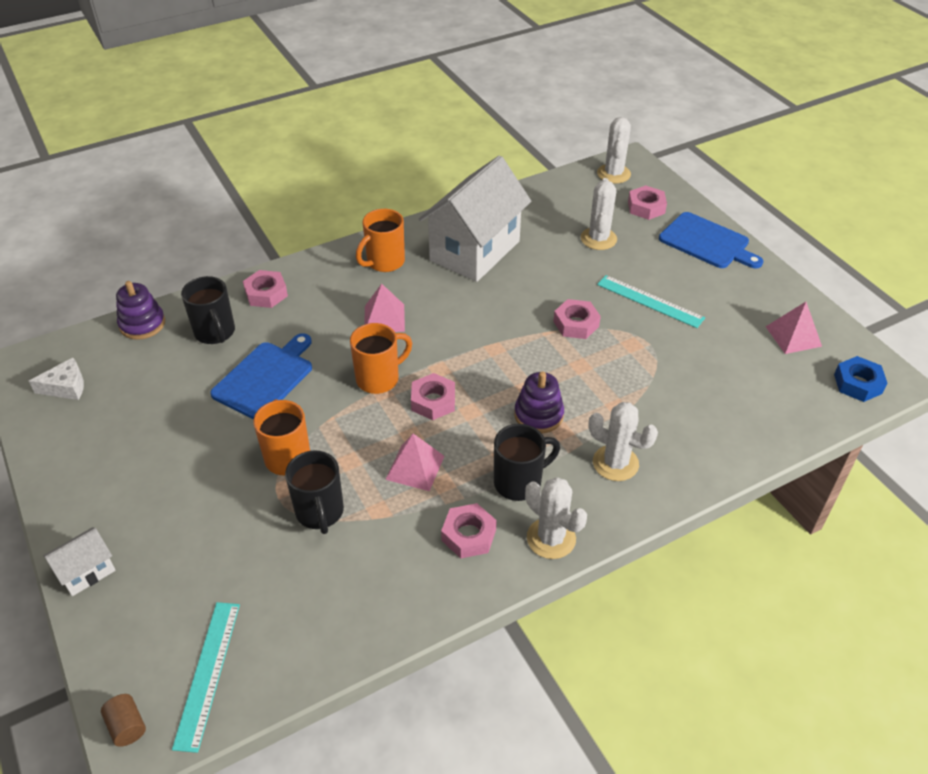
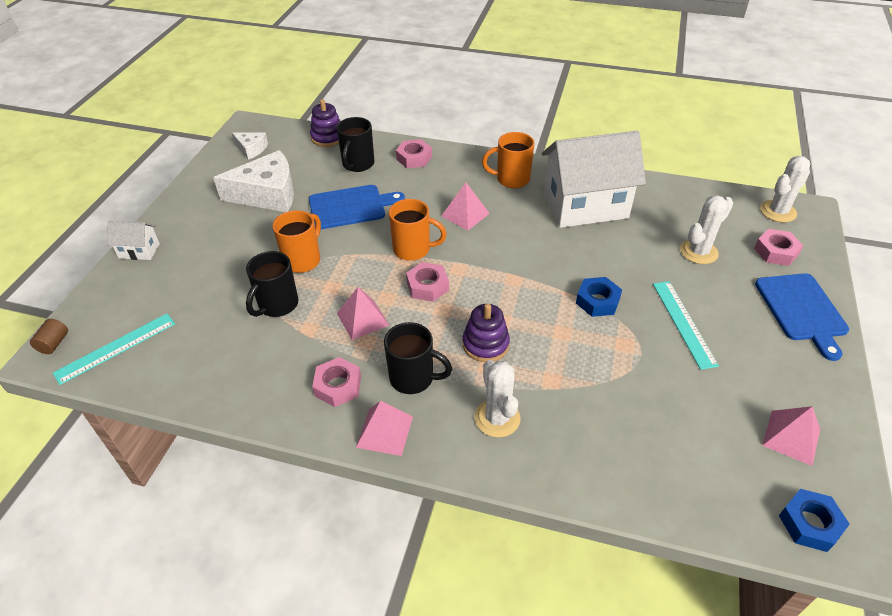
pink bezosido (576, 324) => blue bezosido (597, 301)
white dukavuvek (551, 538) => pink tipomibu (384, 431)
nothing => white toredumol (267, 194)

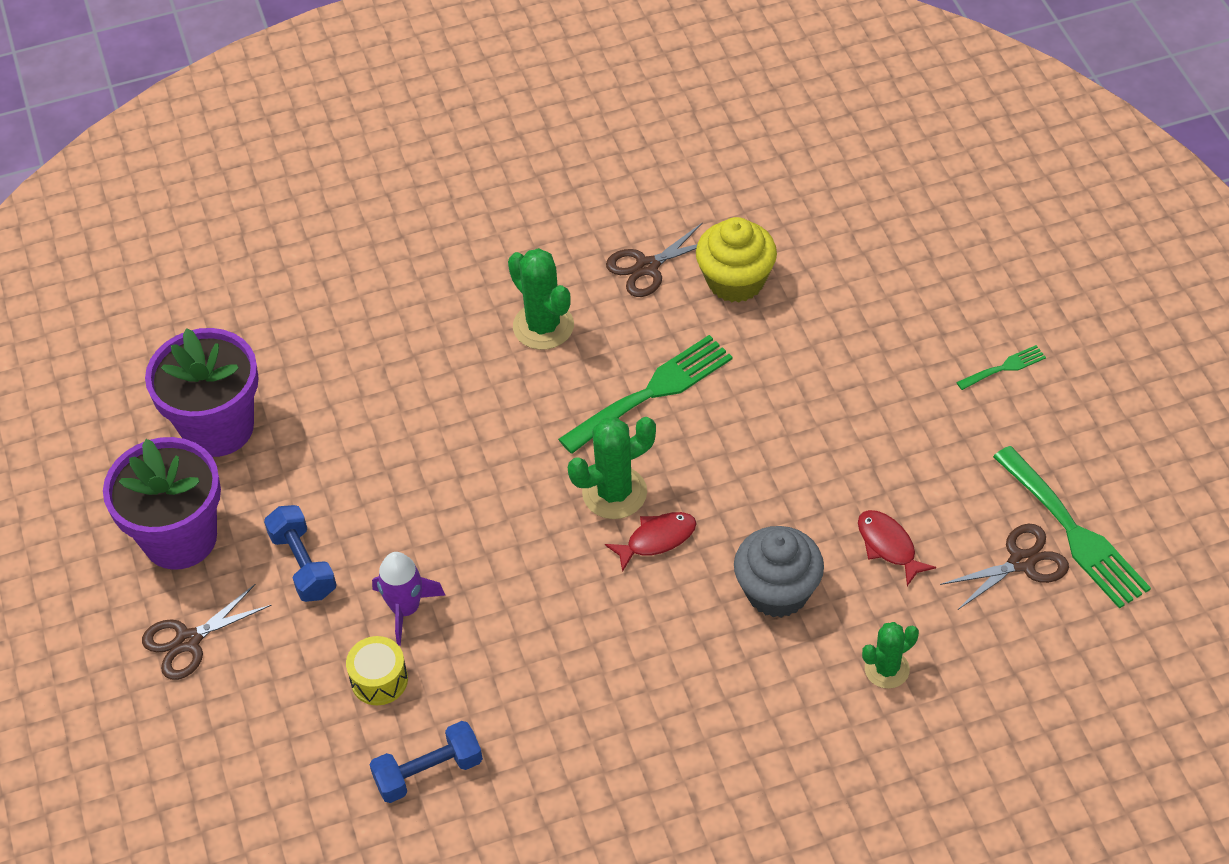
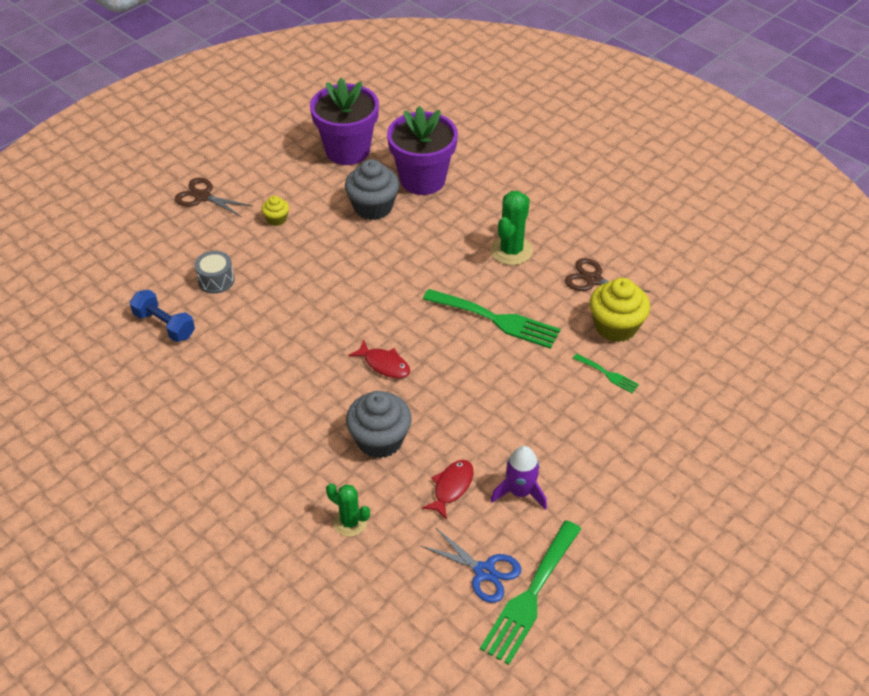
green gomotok (1004, 367) => green gomotok (608, 374), shifted
green dukavuvek (614, 493) => nothing
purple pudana (180, 538) => purple pudana (422, 180), shifted
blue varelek (303, 564) => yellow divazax (276, 219)
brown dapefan (1022, 562) => blue dapefan (484, 572)
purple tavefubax (406, 609) => purple tavefubax (520, 492), shifted
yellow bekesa (379, 680) => grey bekesa (216, 280)
nothing => grey divazax (373, 207)

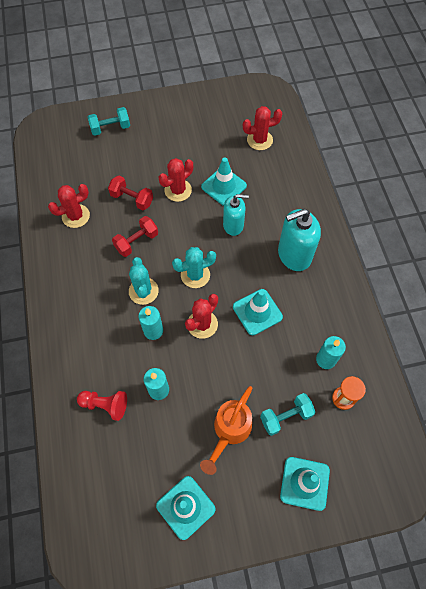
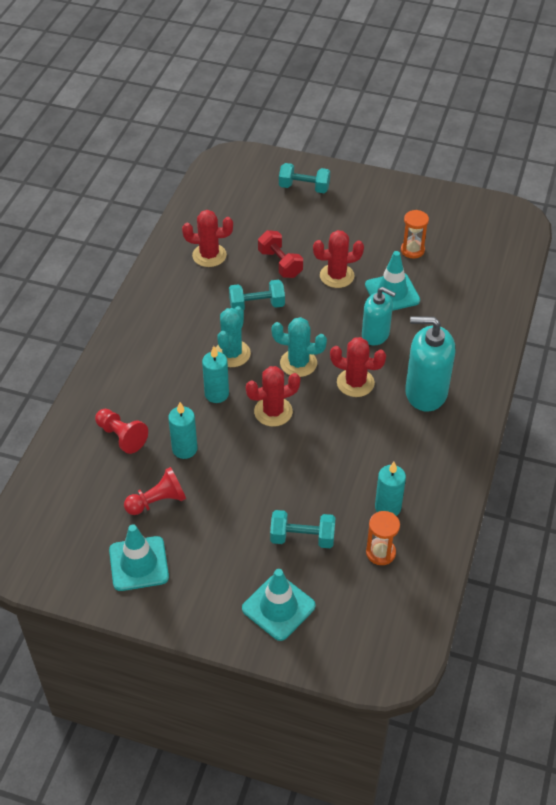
red dukavuvek (259, 140) => red dukavuvek (355, 383), shifted
red varelek (136, 242) => turquoise varelek (257, 305)
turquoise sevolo (257, 312) => nothing
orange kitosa (229, 431) => nothing
nothing => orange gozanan (412, 250)
nothing => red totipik (157, 501)

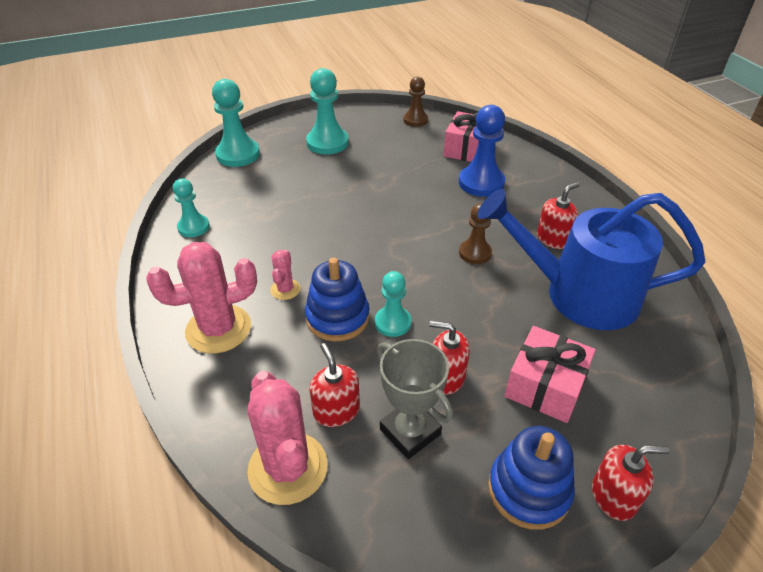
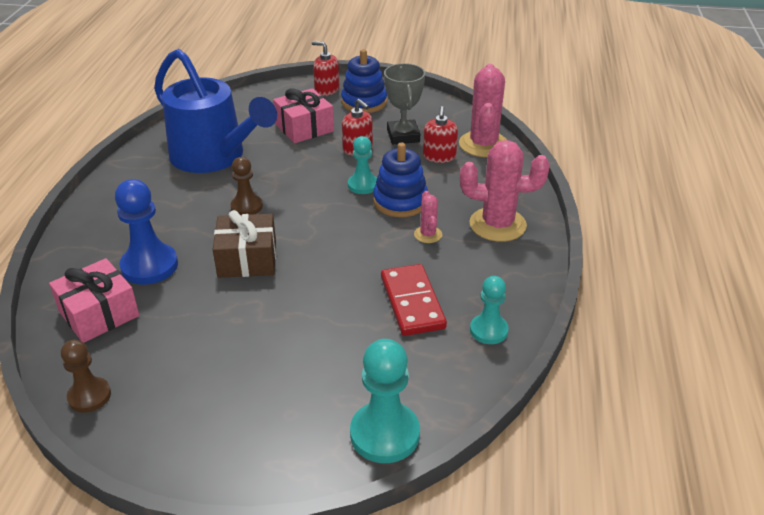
turquoise totipik (327, 143) => nothing
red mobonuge (553, 239) => nothing
pink dukavuvek (285, 289) => pink dukavuvek (428, 234), 45 degrees counterclockwise
nothing => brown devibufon (247, 259)
nothing => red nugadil (412, 302)

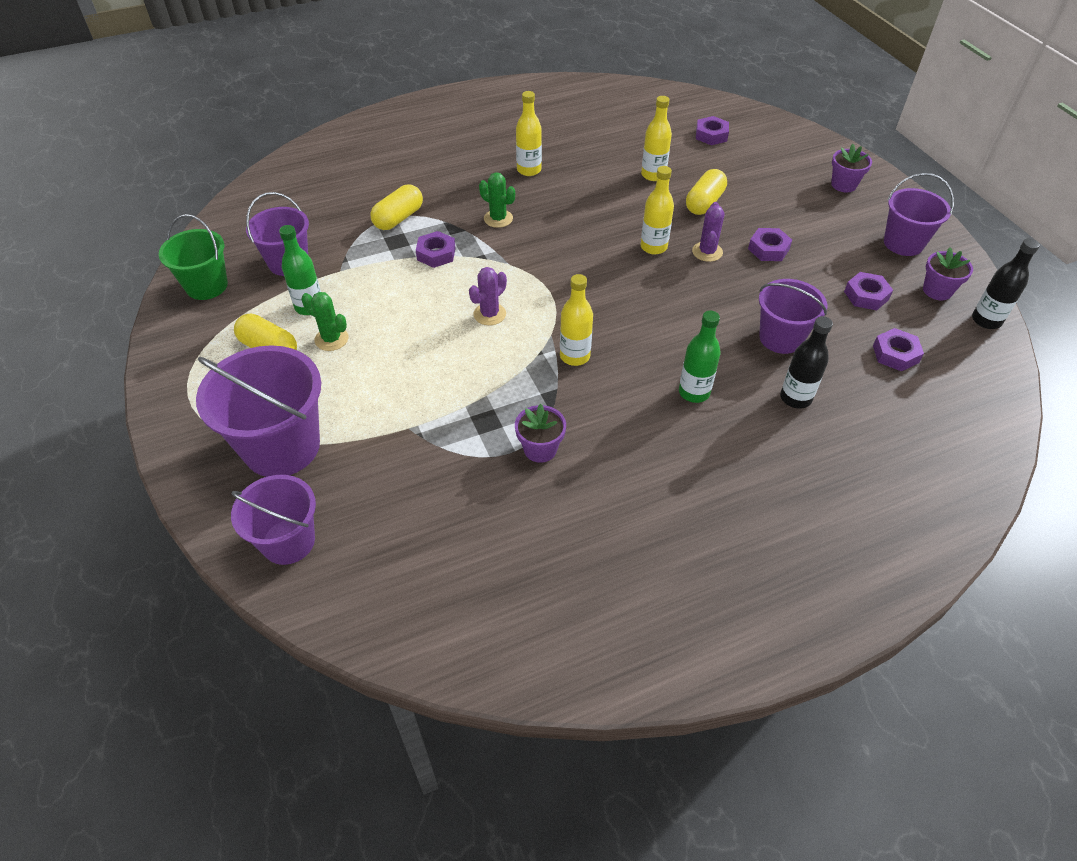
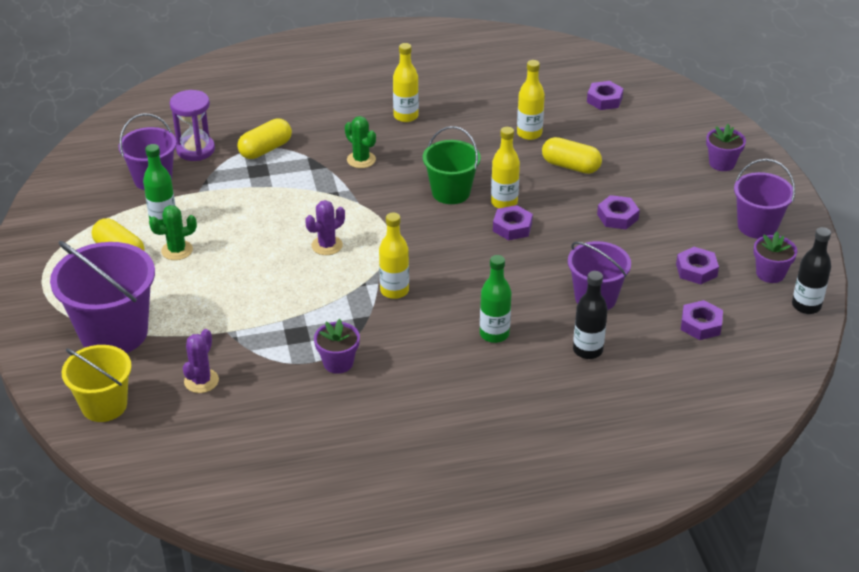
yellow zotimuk (704, 203) => yellow zotimuk (570, 166), 75 degrees clockwise
purple dukavuvek (707, 252) => purple dukavuvek (201, 381), shifted
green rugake (206, 286) => green rugake (451, 192), shifted
purple bezosido (436, 254) => purple bezosido (512, 227), shifted
green dukavuvek (331, 339) => green dukavuvek (177, 250), 60 degrees counterclockwise
purple rugake (288, 541) => yellow rugake (104, 405)
nothing => purple gozanan (195, 150)

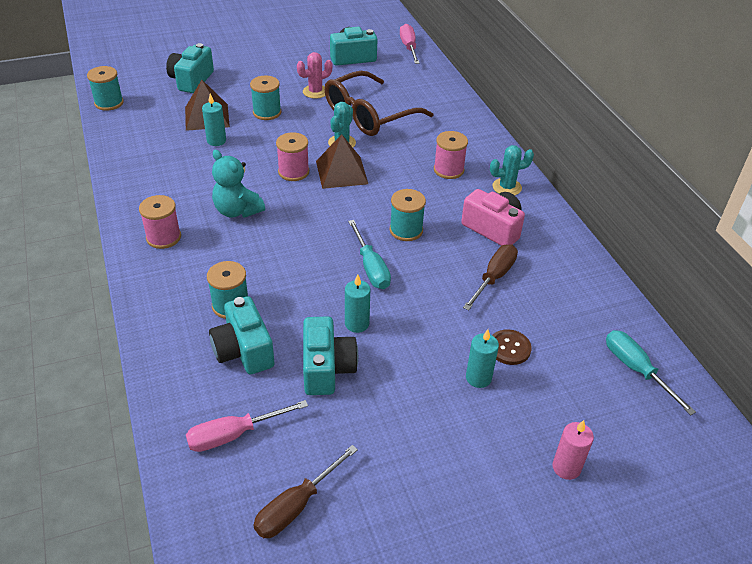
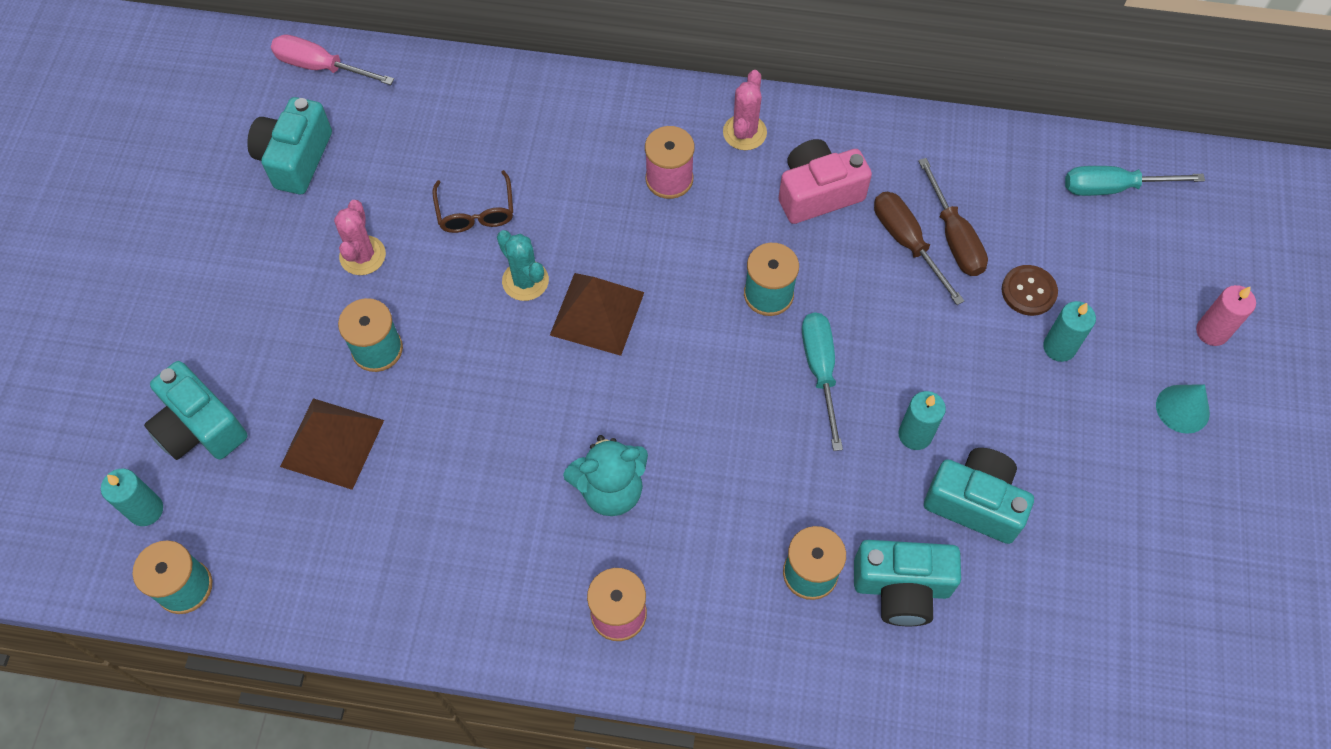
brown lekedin (369, 115) => brown lekedin (476, 212), x0.50
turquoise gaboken (216, 141) => turquoise gaboken (146, 510), shifted
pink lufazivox (293, 172) => nothing
turquoise dukavuvek (507, 187) => pink dukavuvek (744, 132)
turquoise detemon (371, 267) => turquoise detemon (820, 371), 105 degrees counterclockwise
pink detemon (234, 435) => nothing
brown detemon (296, 506) => brown detemon (954, 237), shifted
nothing => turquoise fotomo (1182, 409)

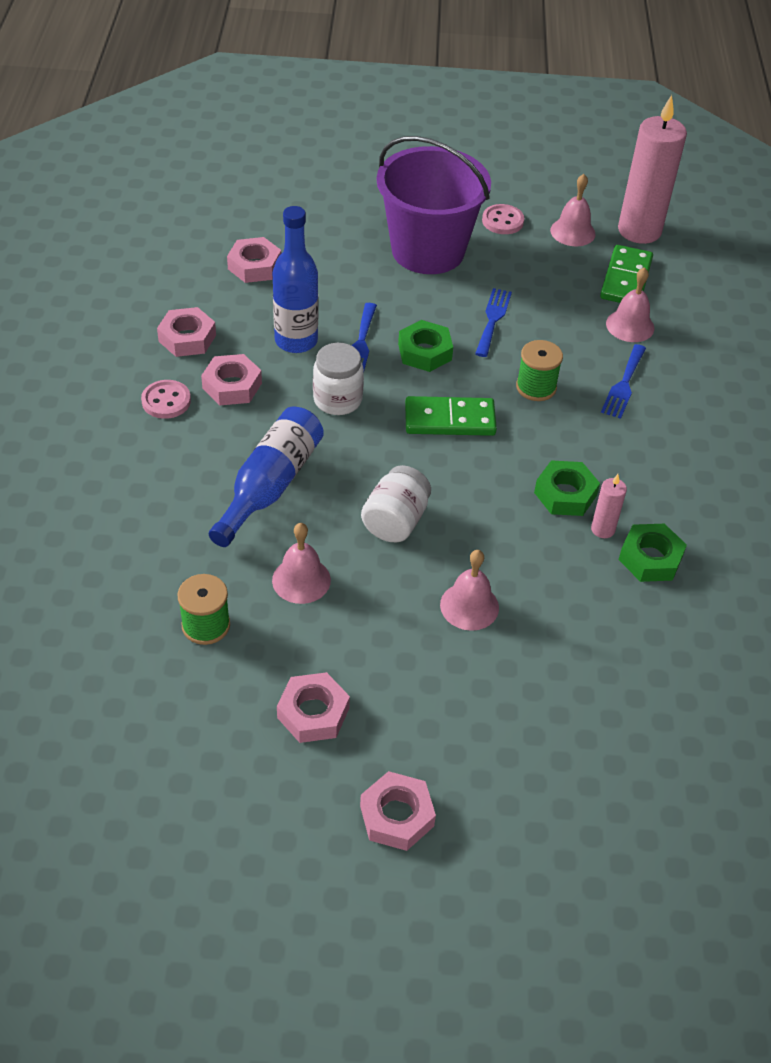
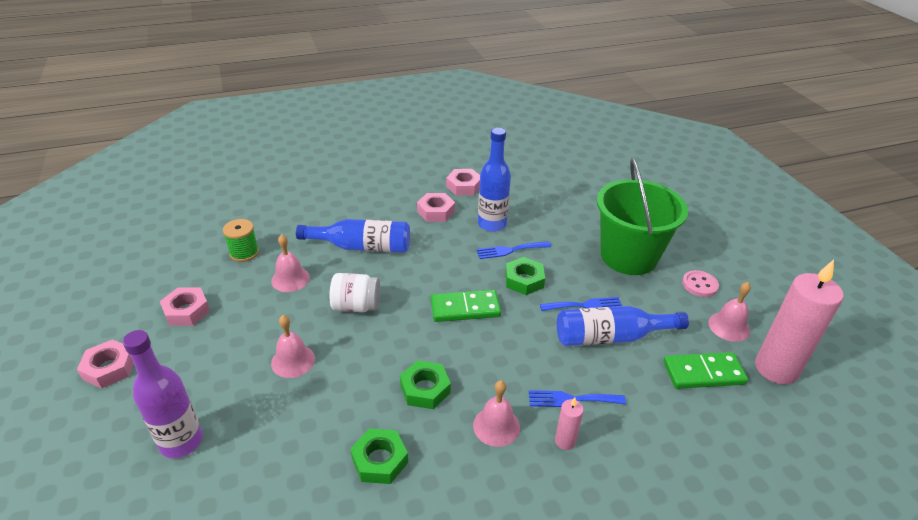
purple rugake (428, 251) => green rugake (628, 256)
pink bezosido (254, 266) => nothing
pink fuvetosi (630, 325) => pink fuvetosi (496, 426), shifted
green lufazivox (536, 387) => nothing
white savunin (337, 400) => nothing
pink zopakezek (166, 401) => nothing
green nugadil (449, 420) => green nugadil (465, 308), 75 degrees counterclockwise
pink gaboken (603, 529) => pink gaboken (565, 441), shifted
nothing => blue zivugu (611, 337)
nothing => purple zivugu (181, 441)

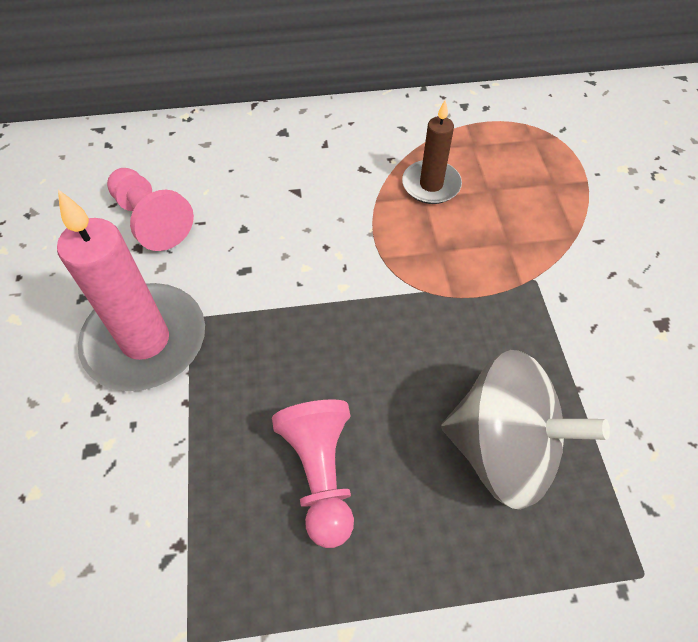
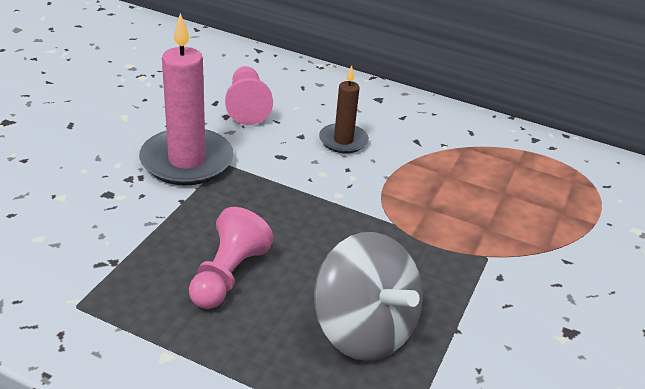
brown gaboken (431, 185) => brown gaboken (343, 141), shifted

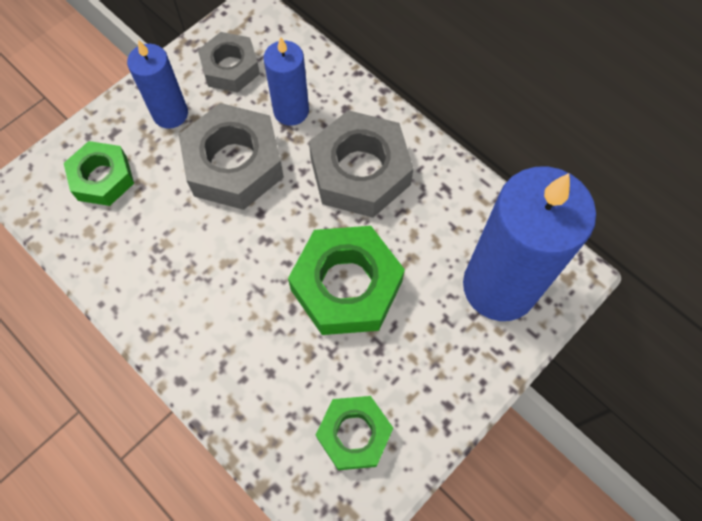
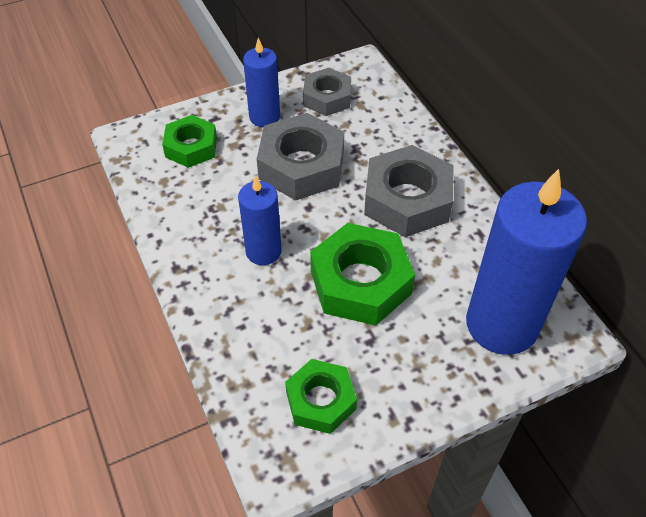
blue gaboken (291, 111) => blue gaboken (263, 251), shifted

